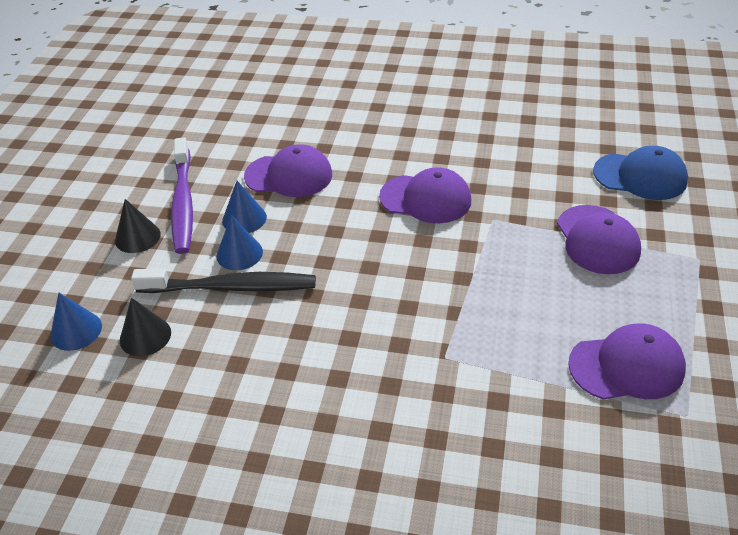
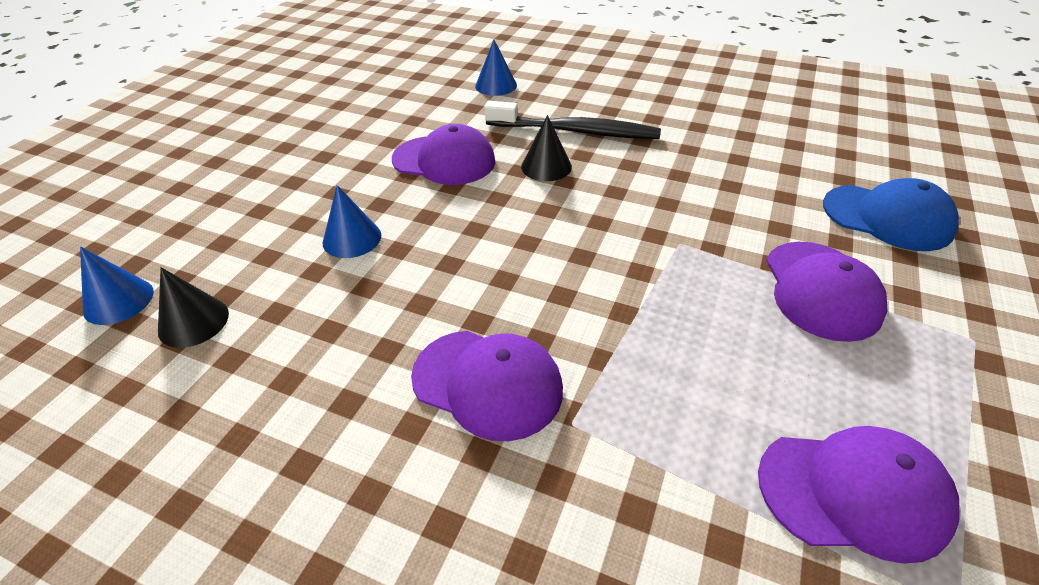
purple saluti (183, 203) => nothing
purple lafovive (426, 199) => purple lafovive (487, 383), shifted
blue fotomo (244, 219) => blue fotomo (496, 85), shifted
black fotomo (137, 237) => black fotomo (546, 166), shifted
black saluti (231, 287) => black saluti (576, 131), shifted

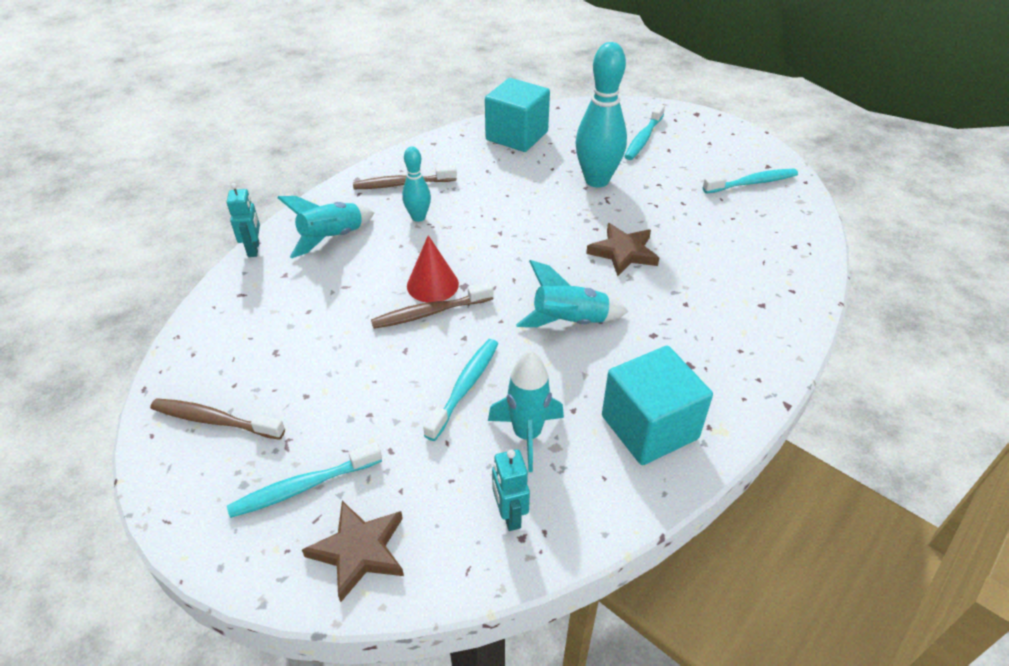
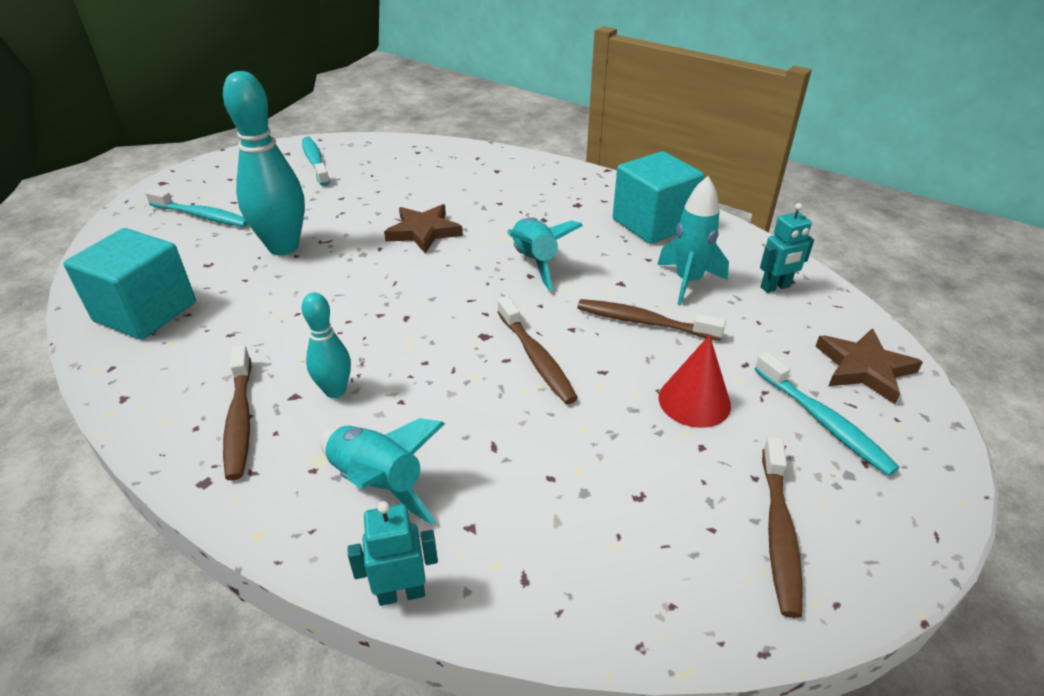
red fotomo (432, 284) => red fotomo (694, 401), shifted
turquoise saluti (465, 387) => brown saluti (643, 322)

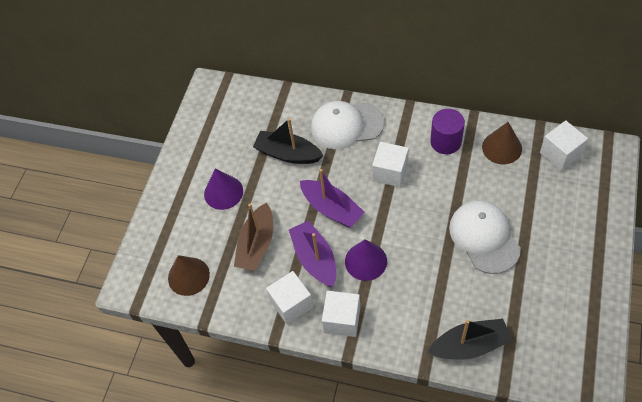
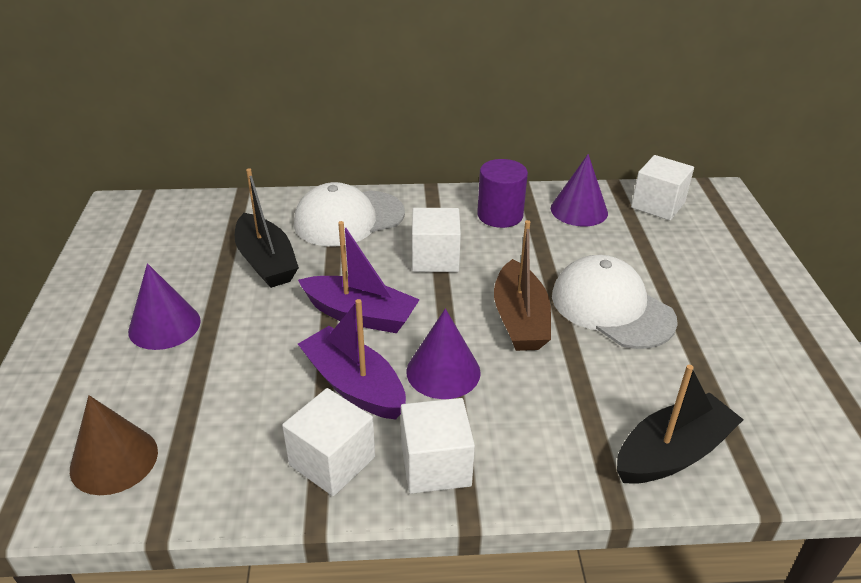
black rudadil (288, 154) => black rudadil (266, 262), 120 degrees counterclockwise
brown fotomo (502, 148) => purple fotomo (579, 210)
brown rudadil (256, 244) => brown rudadil (520, 319), shifted

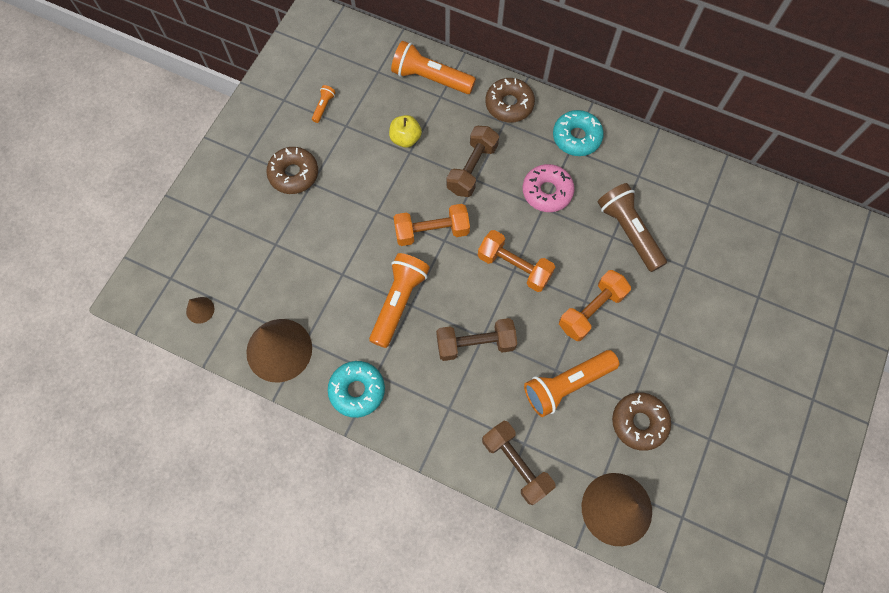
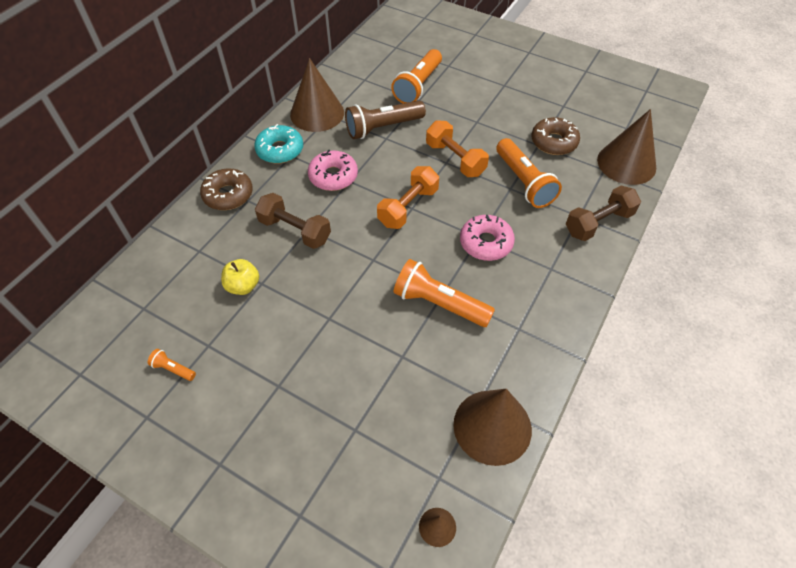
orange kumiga (430, 78) => orange kumiga (418, 86), shifted
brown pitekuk (294, 174) => nothing
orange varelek (431, 231) => nothing
brown varelek (475, 344) => pink pitekuk (486, 243)
turquoise pitekuk (357, 390) => nothing
nothing => brown fotomo (317, 113)

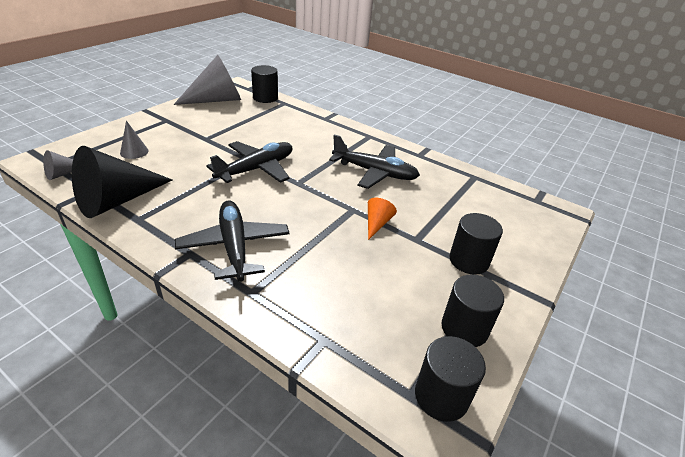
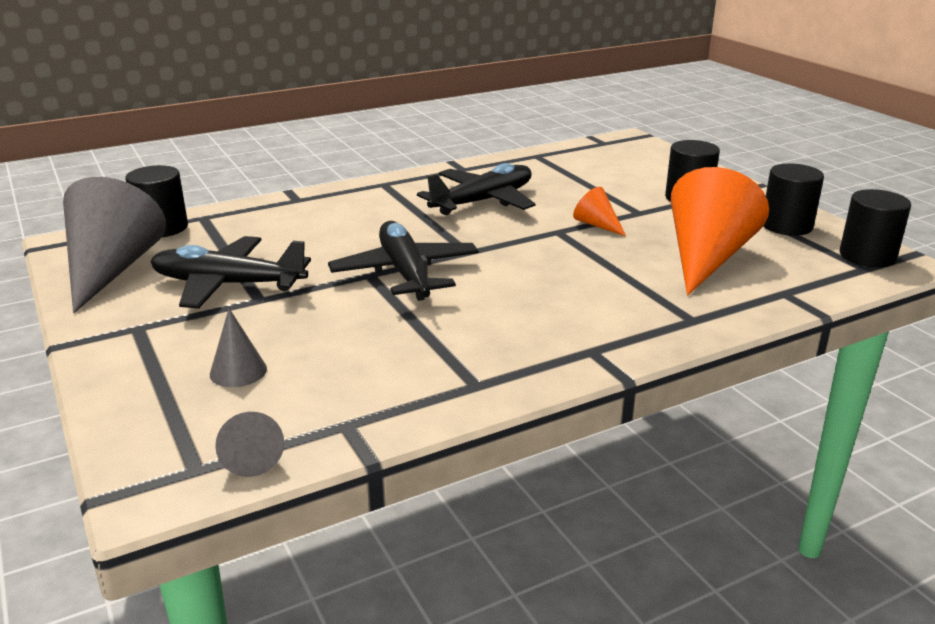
black fotomo (117, 200) => nothing
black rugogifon (234, 246) => black rugogifon (227, 285), shifted
nothing => orange fotomo (706, 258)

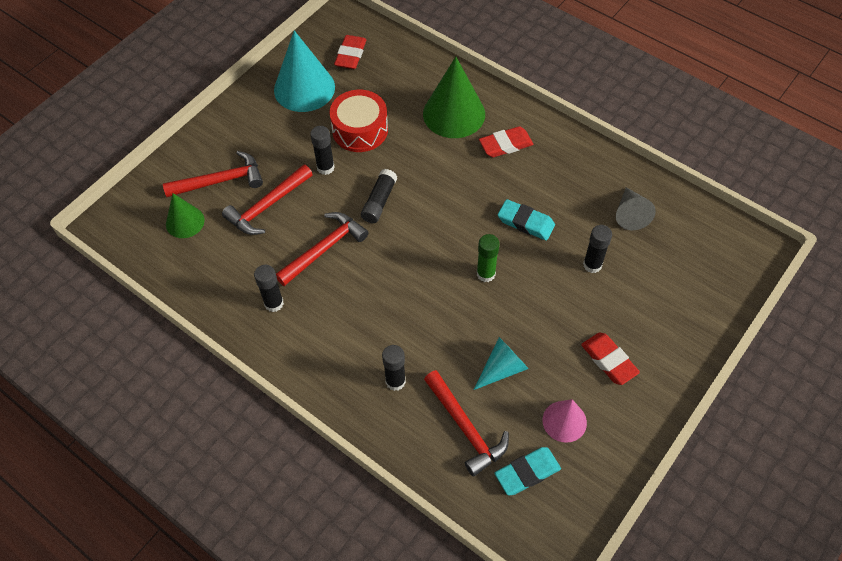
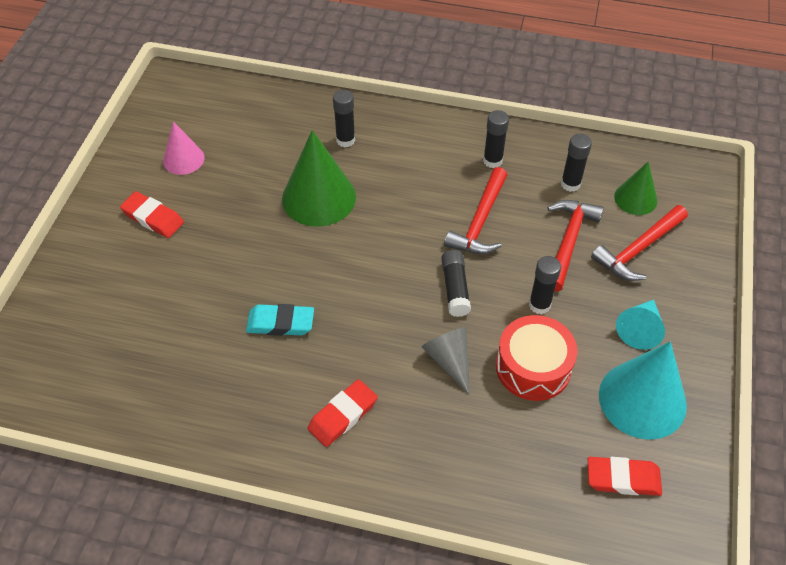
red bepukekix (350, 55) => red bepukekix (623, 479), 75 degrees counterclockwise
green fotomo (454, 114) => green fotomo (319, 197), shifted
grey fotomo (630, 214) => grey fotomo (449, 360), shifted
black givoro (592, 265) => black givoro (570, 184), shifted
green givoro (486, 274) => nothing
turquoise fotomo (502, 368) => turquoise fotomo (640, 329), shifted
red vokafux (466, 428) => nothing
turquoise bepukekix (527, 472) => nothing

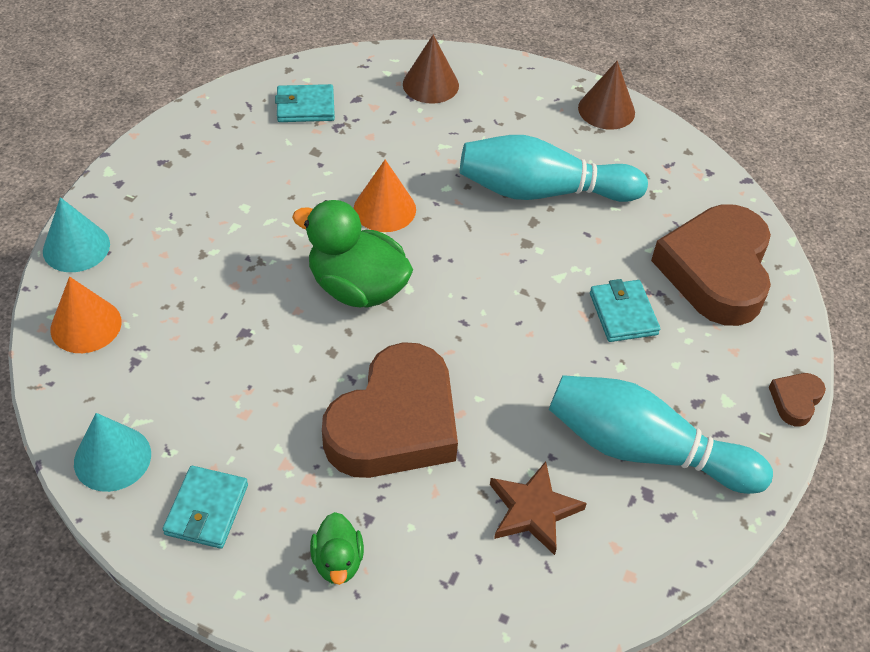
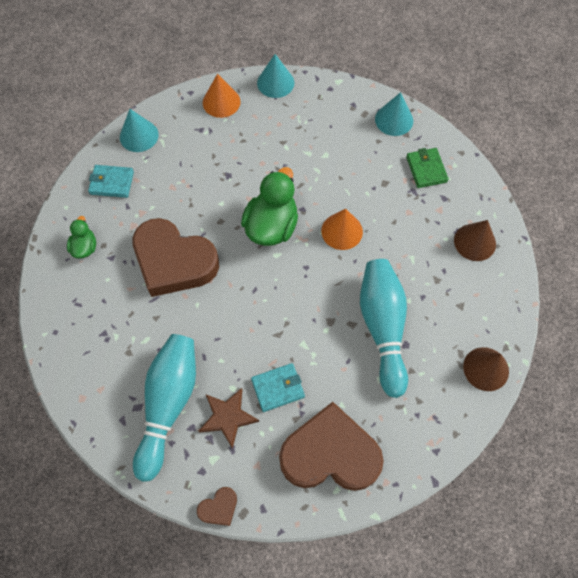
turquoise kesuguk (305, 107) => green kesuguk (426, 169)
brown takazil (795, 401) => brown takazil (219, 508), 120 degrees clockwise
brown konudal (533, 510) => brown konudal (228, 417), shifted
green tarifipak (338, 561) => green tarifipak (85, 247), 105 degrees clockwise
nothing => turquoise fotomo (394, 120)

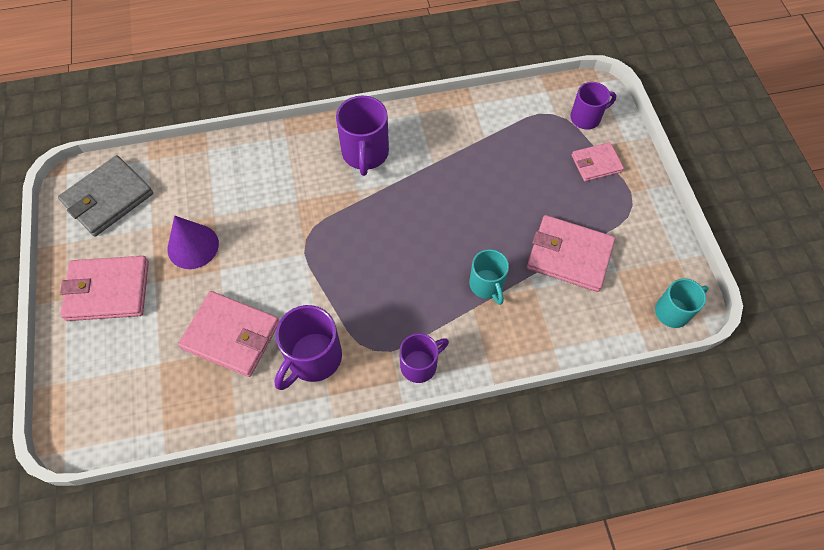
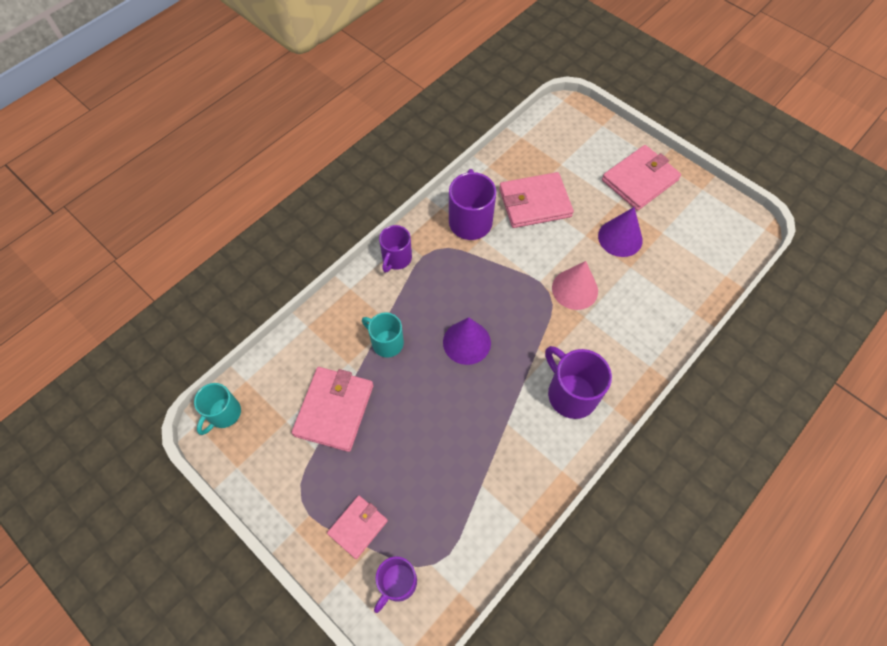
grey kesuguk (108, 198) => nothing
pink kesuguk (569, 255) => pink kesuguk (334, 410), 60 degrees counterclockwise
nothing => pink fotomo (575, 289)
nothing => purple fotomo (466, 342)

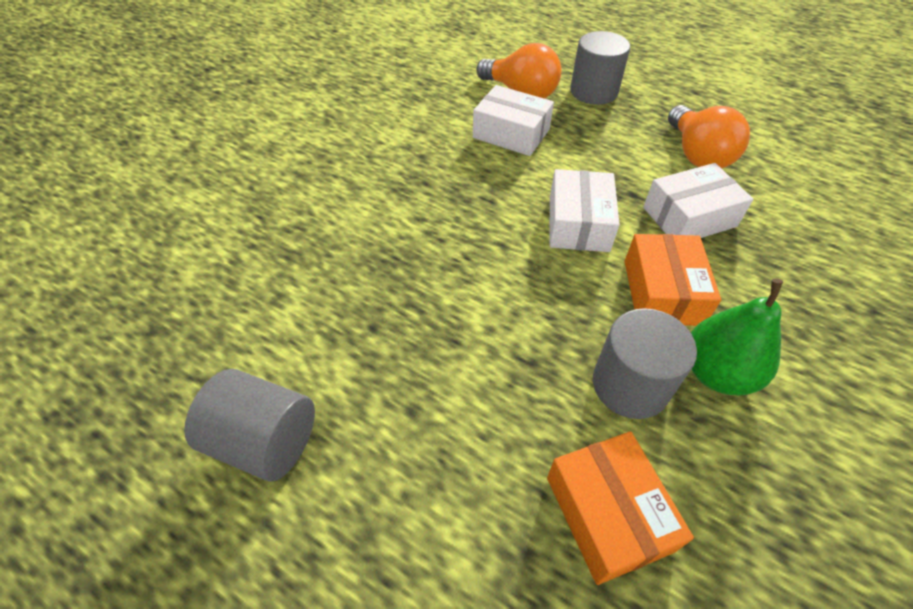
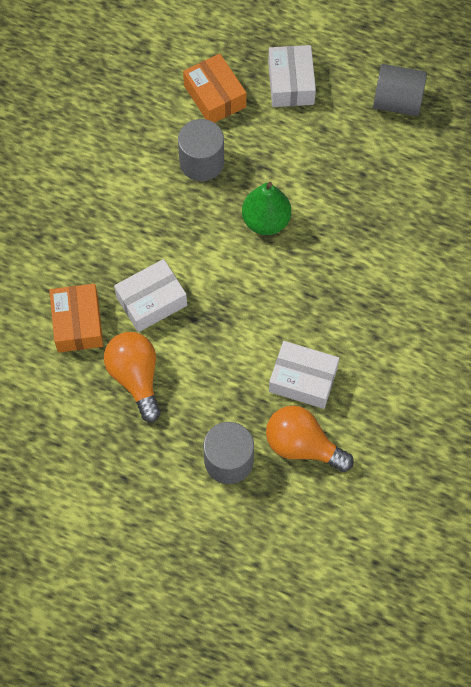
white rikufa (578, 223) => white rikufa (291, 83), shifted
orange rikufa (662, 292) => orange rikufa (78, 323), shifted
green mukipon (717, 372) => green mukipon (266, 221), shifted

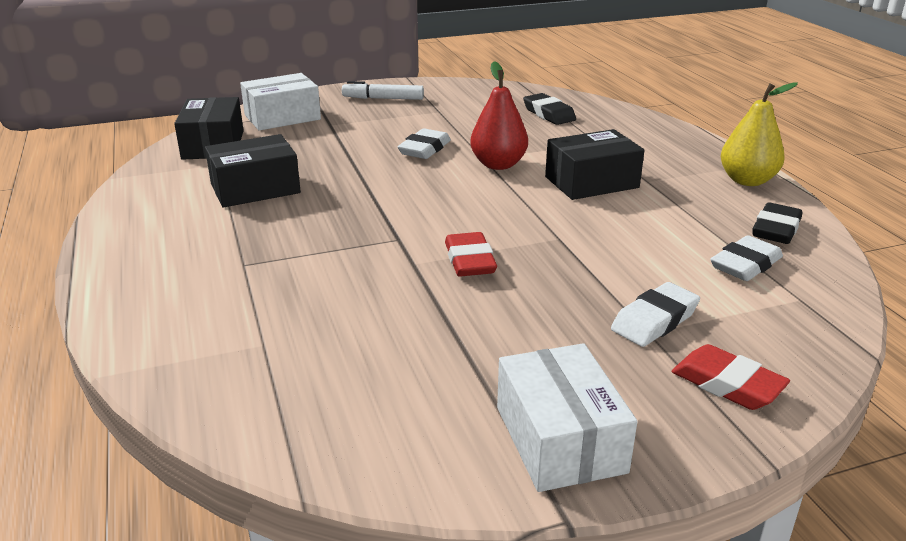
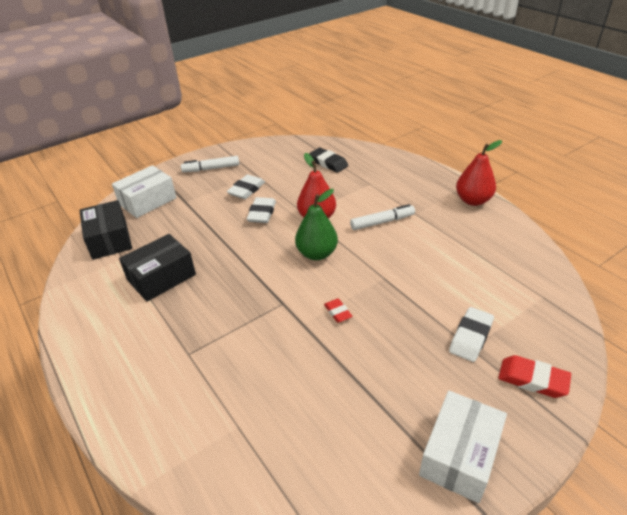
yellow mukipon (747, 181) => red mukipon (473, 200)
black rikufa (591, 182) => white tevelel (382, 222)
black bepukekix (775, 229) => nothing
red bepukekix (469, 261) => red bepukekix (338, 312), x0.61
white bepukekix (745, 265) => white bepukekix (246, 190), shifted
white rikufa (560, 439) => white rikufa (459, 455), 60 degrees clockwise
nothing => green mukipon (317, 254)

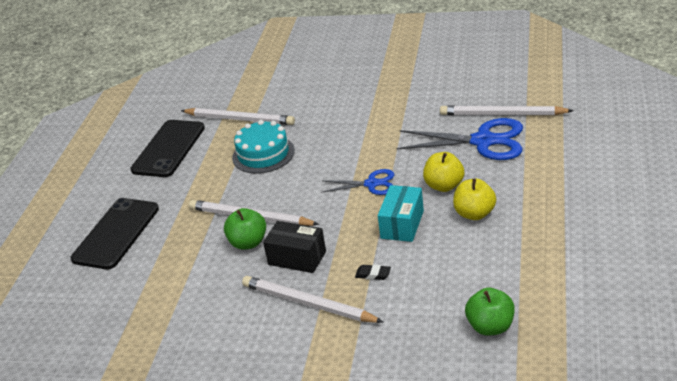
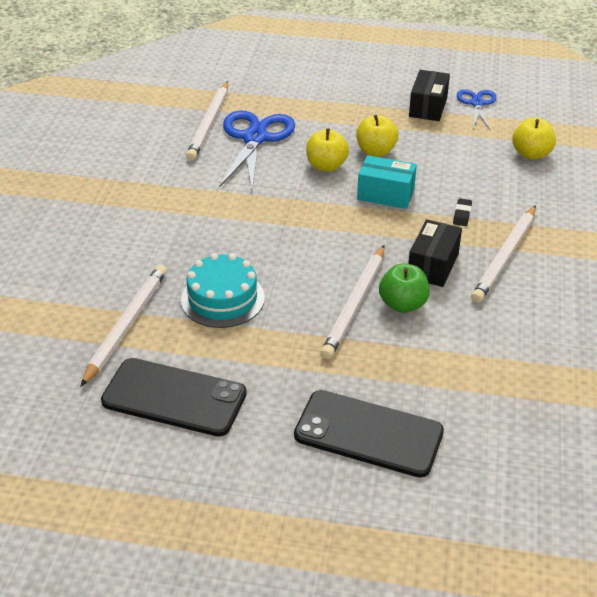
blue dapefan (371, 184) => blue dapefan (477, 103), shifted
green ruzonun (490, 327) => yellow ruzonun (531, 154)
nothing => black rikufa (428, 107)

